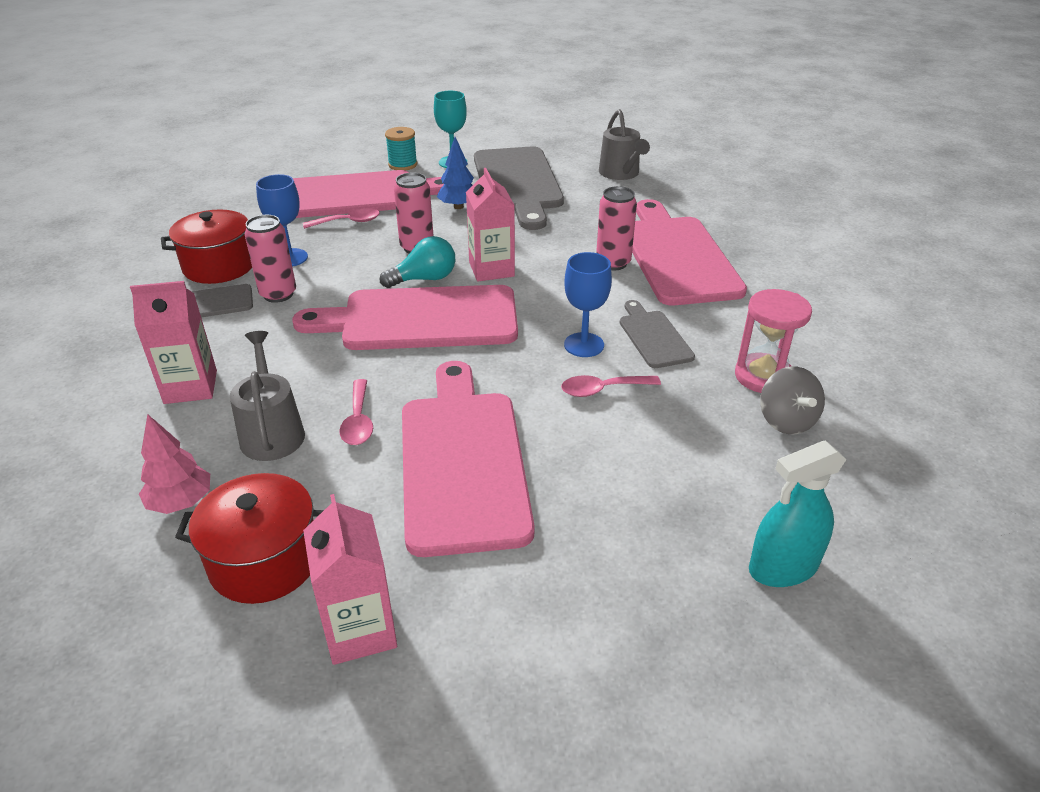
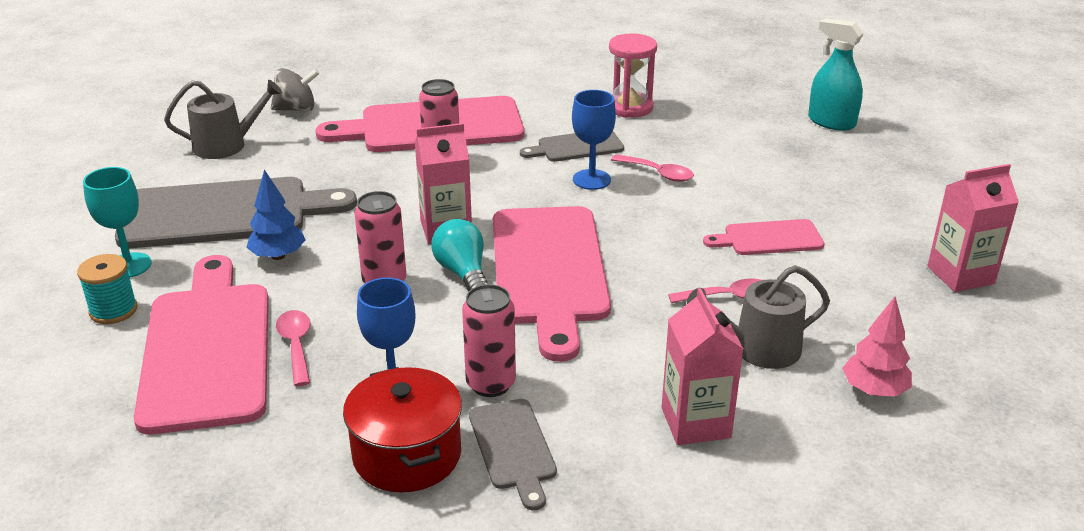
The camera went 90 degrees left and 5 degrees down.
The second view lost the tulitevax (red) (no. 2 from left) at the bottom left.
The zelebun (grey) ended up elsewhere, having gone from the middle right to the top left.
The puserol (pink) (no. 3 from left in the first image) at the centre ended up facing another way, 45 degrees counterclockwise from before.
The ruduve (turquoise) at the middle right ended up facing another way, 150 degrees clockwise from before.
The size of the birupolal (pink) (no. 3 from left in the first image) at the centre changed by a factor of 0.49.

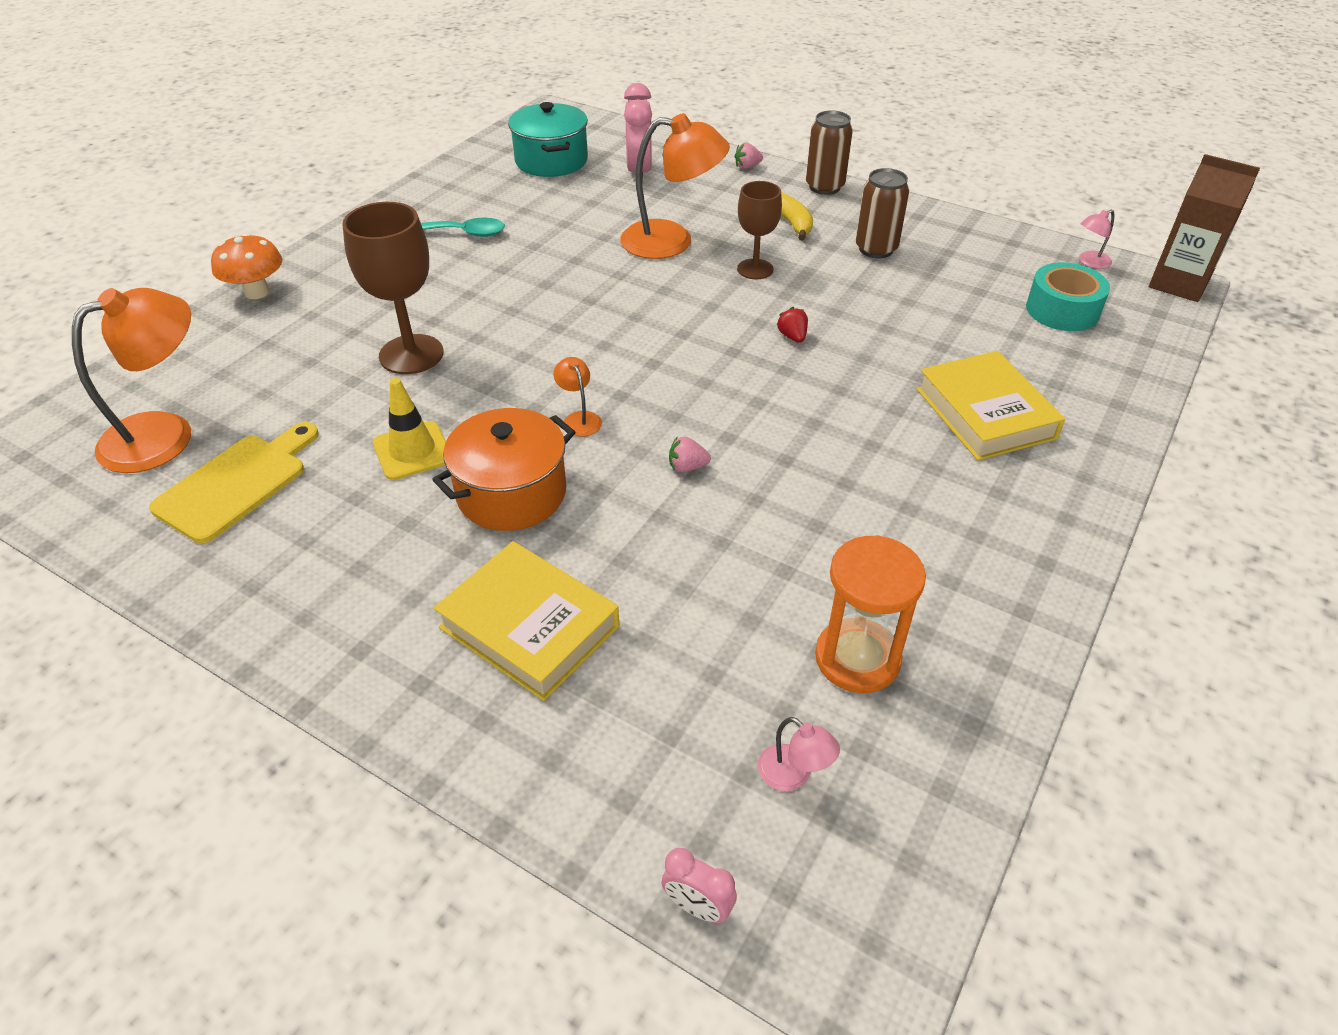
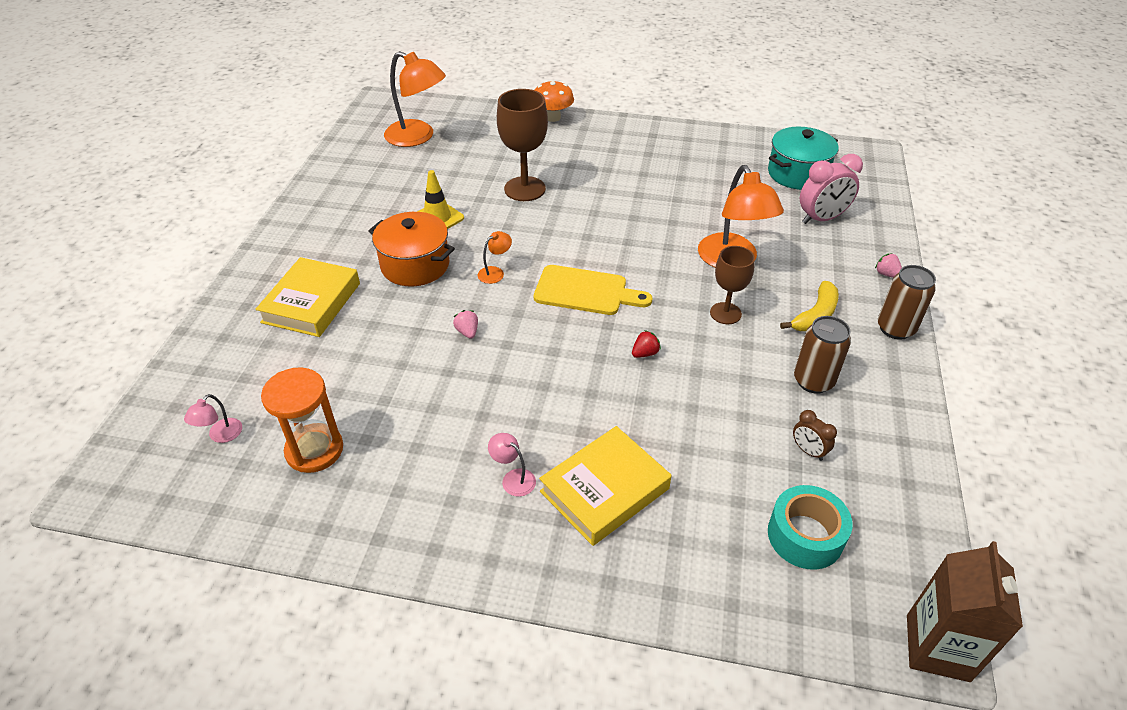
The camera went 70 degrees right and 0 degrees up.
The second view lost the puserol (turquoise) at the top centre.
The second view lost the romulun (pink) (no. 2 from left) at the bottom centre.
The second view gained the romulun (brown) at the middle right.
The birupolal (yellow) ended up elsewhere, having gone from the middle left to the centre.
The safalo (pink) (no. 2 from left) ended up elsewhere, having gone from the top right to the centre.

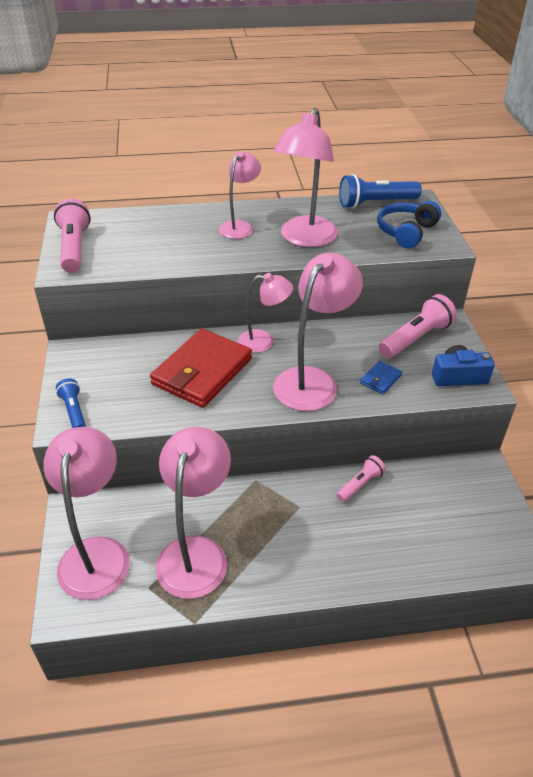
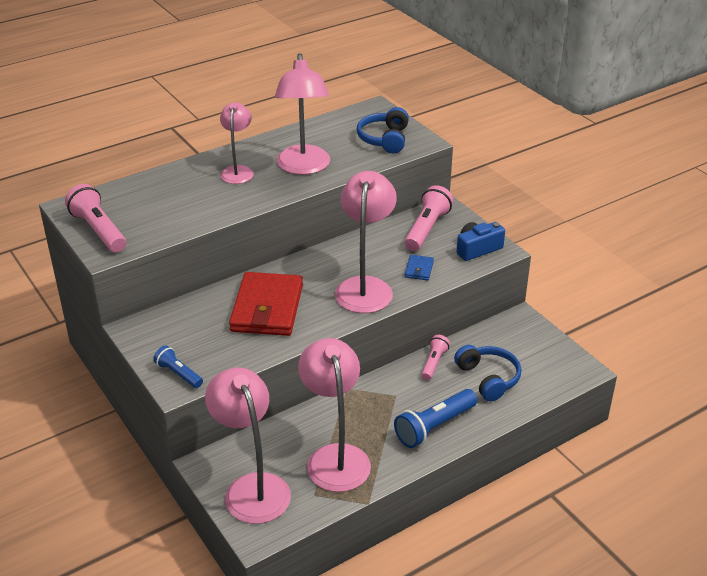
The camera went 25 degrees left and 5 degrees down.
The second view lost the safalo (pink) (no. 4 from left) at the centre.
The second view gained the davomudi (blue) (no. 2 from left) at the middle right.
The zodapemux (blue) (no. 2 from left) ended up elsewhere, having gone from the top right to the bottom centre.

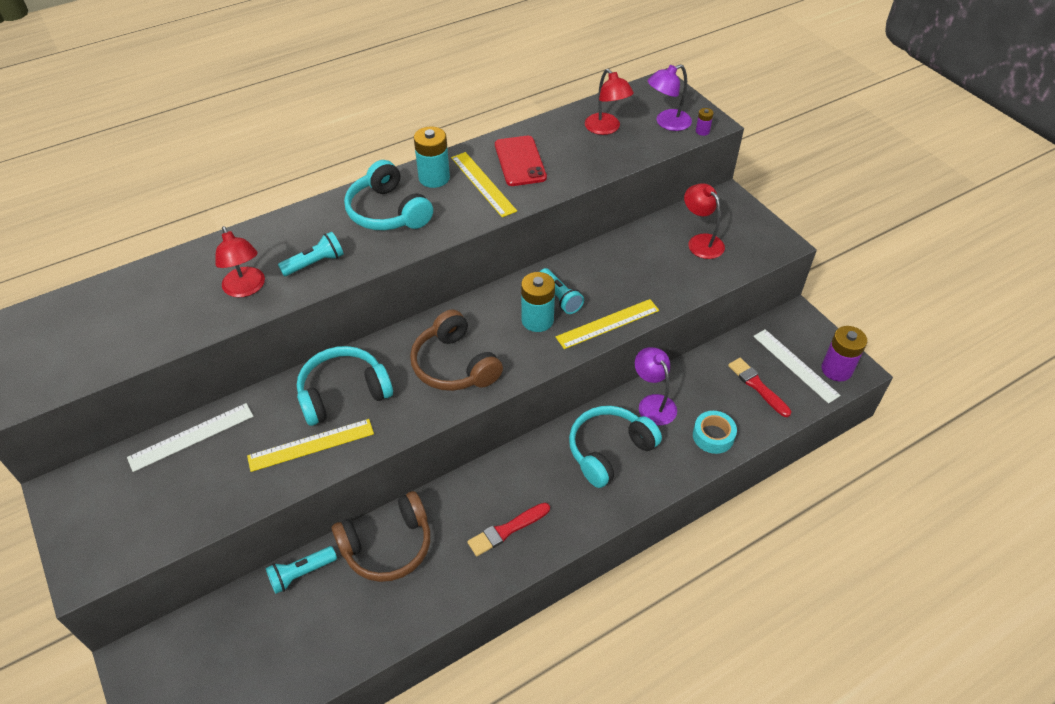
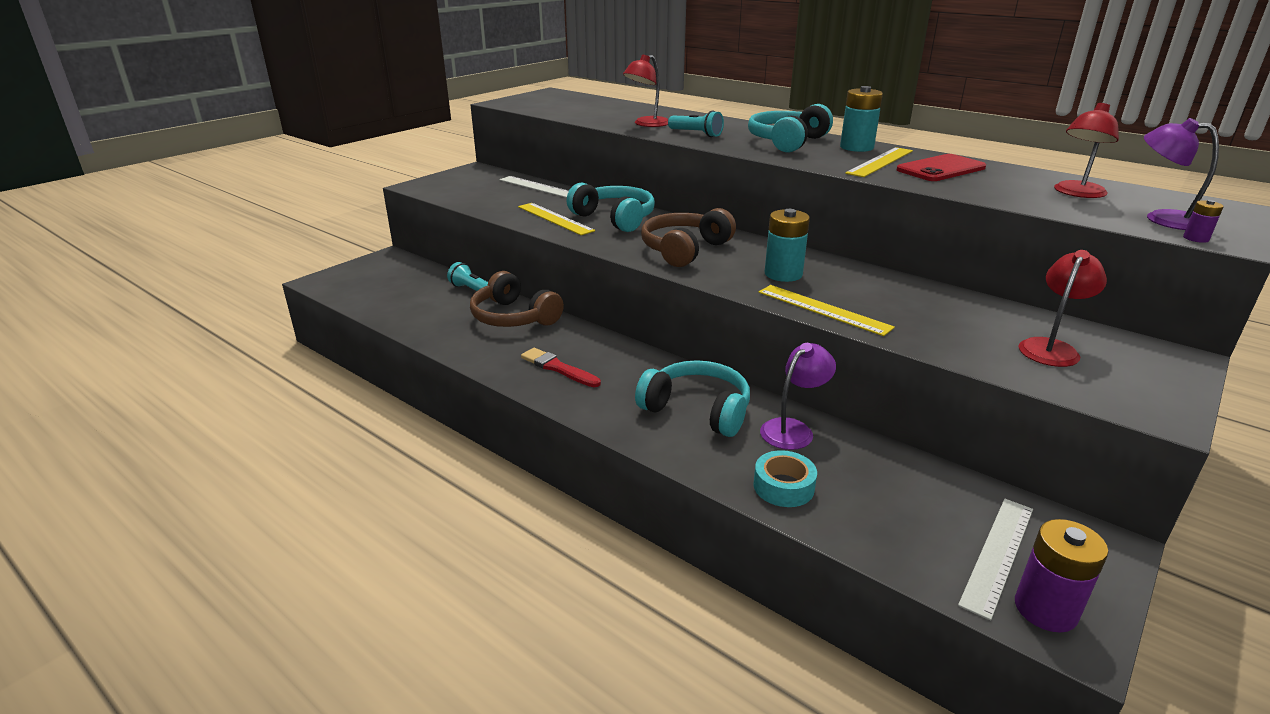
The camera went 70 degrees right and 20 degrees down.
The second view lost the zodapemux (turquoise) (no. 3 from left) at the centre.
The second view lost the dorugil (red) (no. 2 from left) at the middle right.

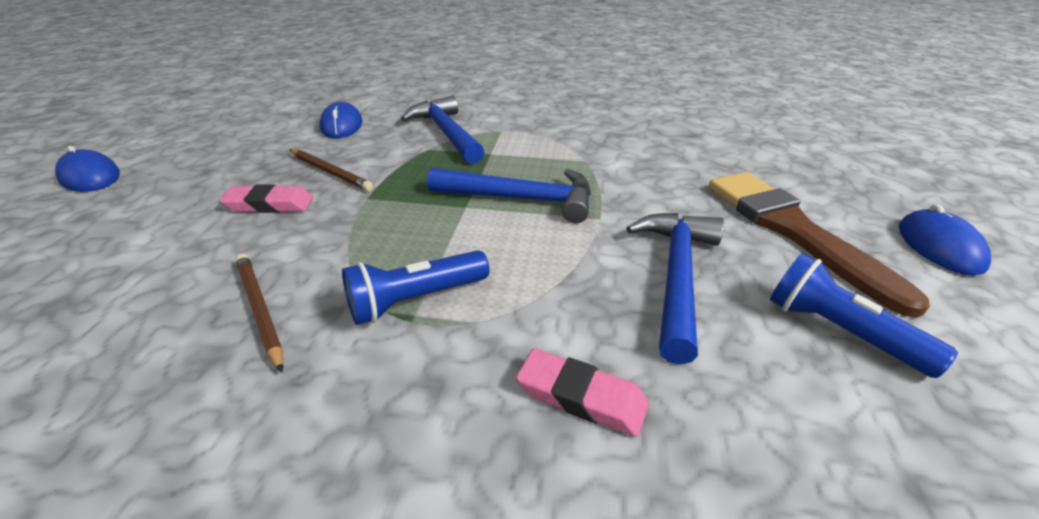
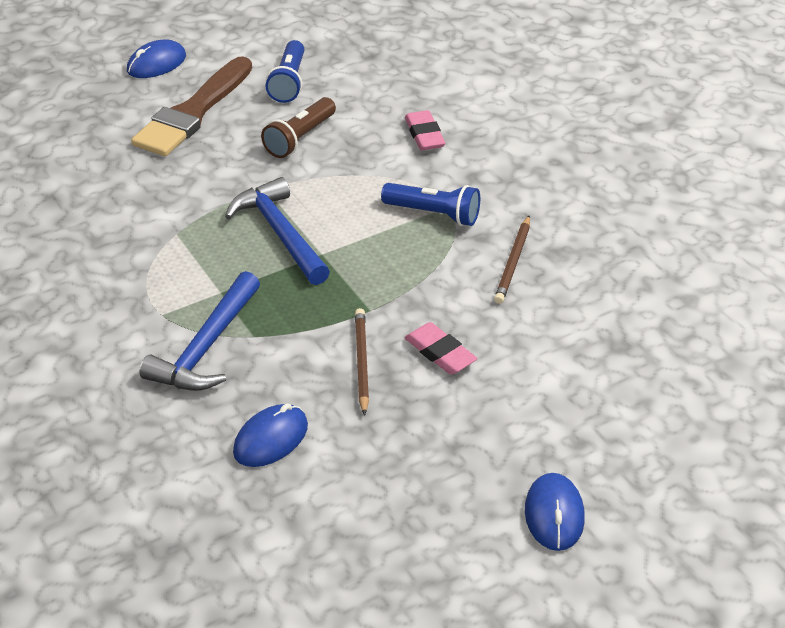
The camera went 130 degrees left and 5 degrees up.
Where the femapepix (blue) (no. 3 from left) stood at the centre, the zodapemux (brown) came to stand at the top centre.

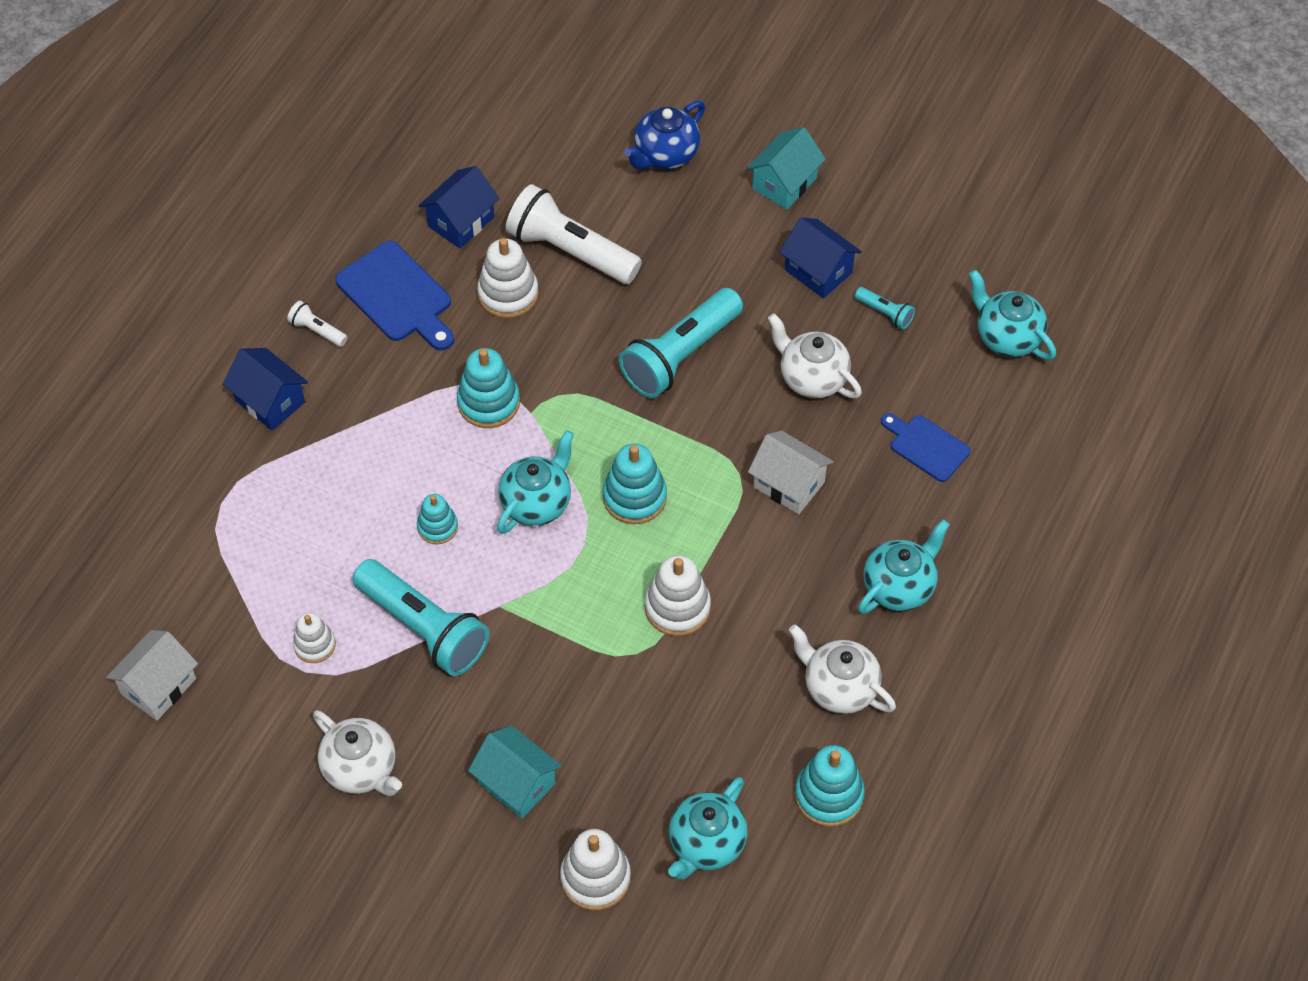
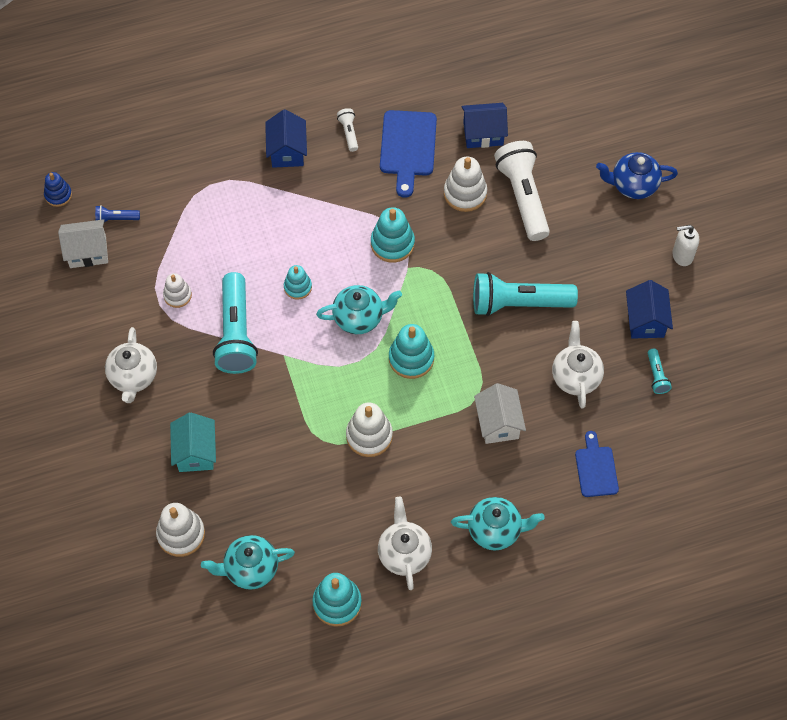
The camera went 45 degrees right and 5 degrees up.
The second view lost the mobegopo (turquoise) (no. 4 from left) at the top right.
The second view gained the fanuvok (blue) at the top left.
The second view gained the zodapemux (blue) at the top left.
Where the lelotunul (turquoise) (no. 2 from left) stood at the top centre, the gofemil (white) came to stand at the middle right.

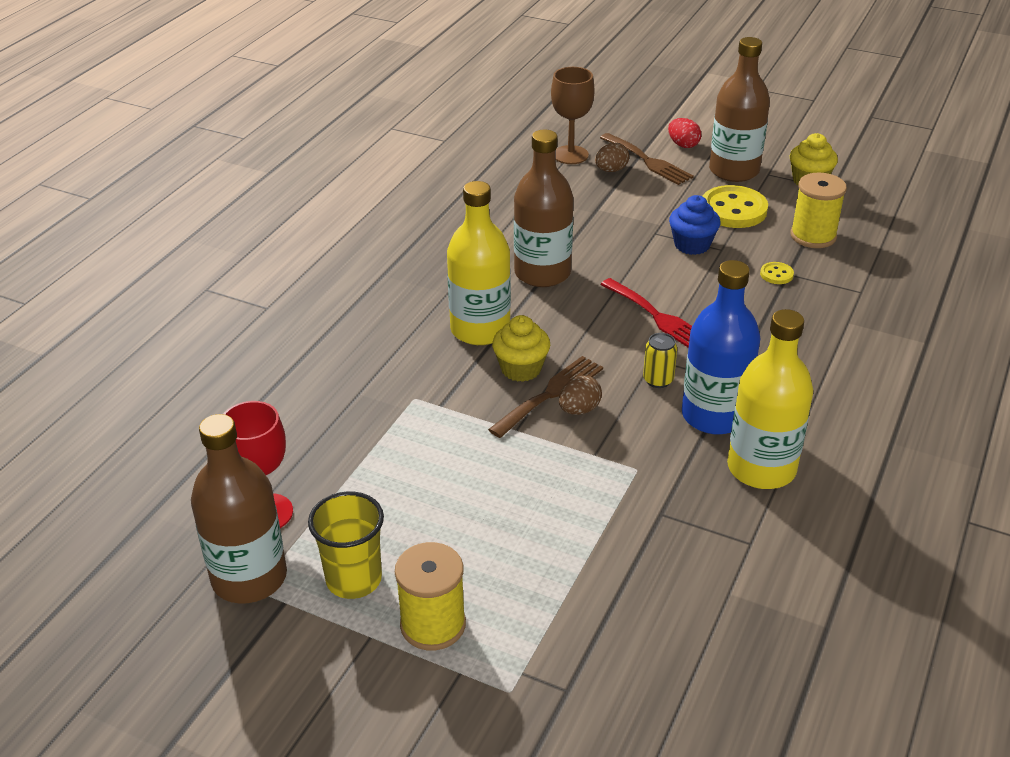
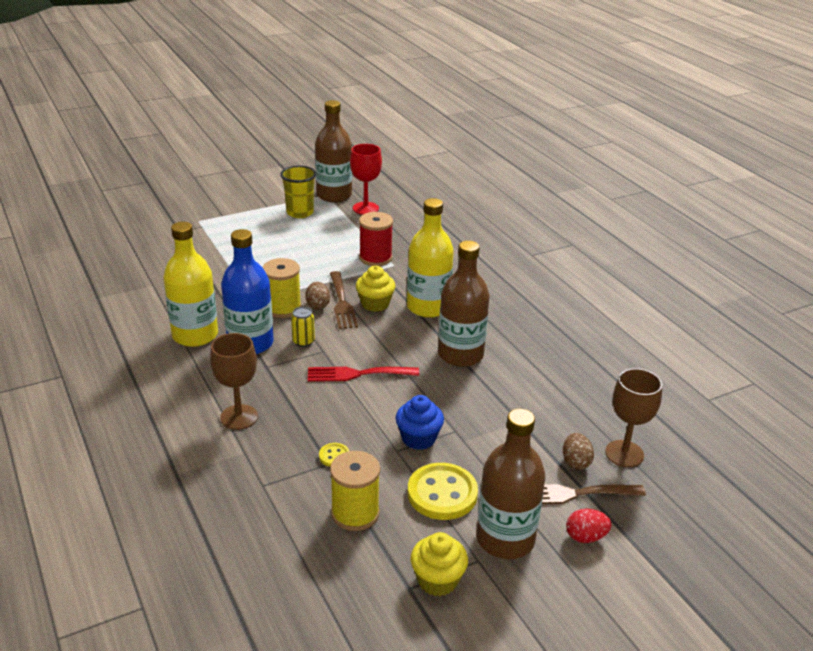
The camera went 125 degrees right and 5 degrees down.
The second view gained the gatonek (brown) (no. 1 from left) at the middle left.
The second view gained the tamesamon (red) at the centre.
The tamesamon (yellow) (no. 1 from left) ended up elsewhere, having gone from the bottom centre to the centre.

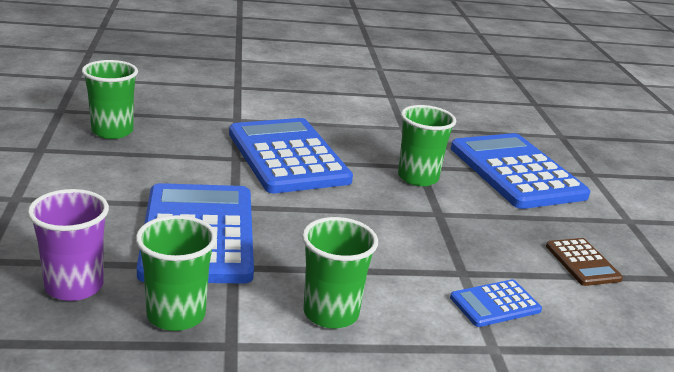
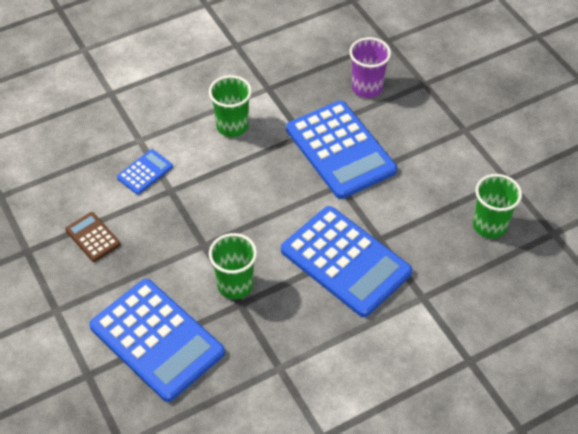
The camera went 160 degrees right and 25 degrees up.
The second view lost the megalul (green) (no. 2 from left) at the bottom left.

